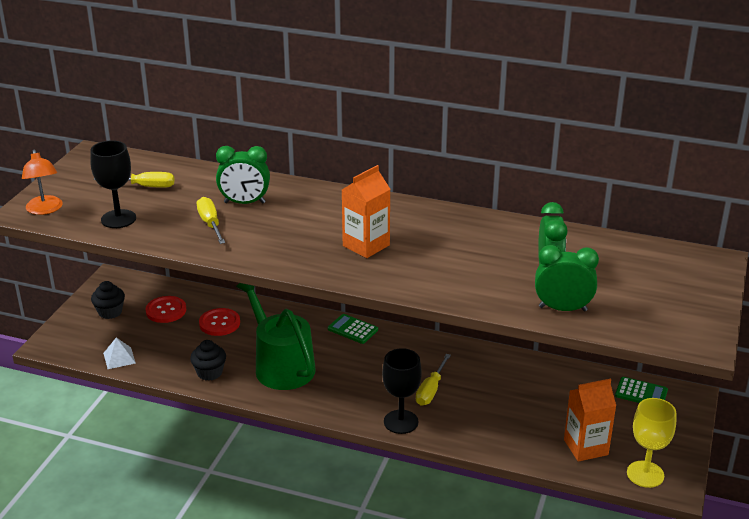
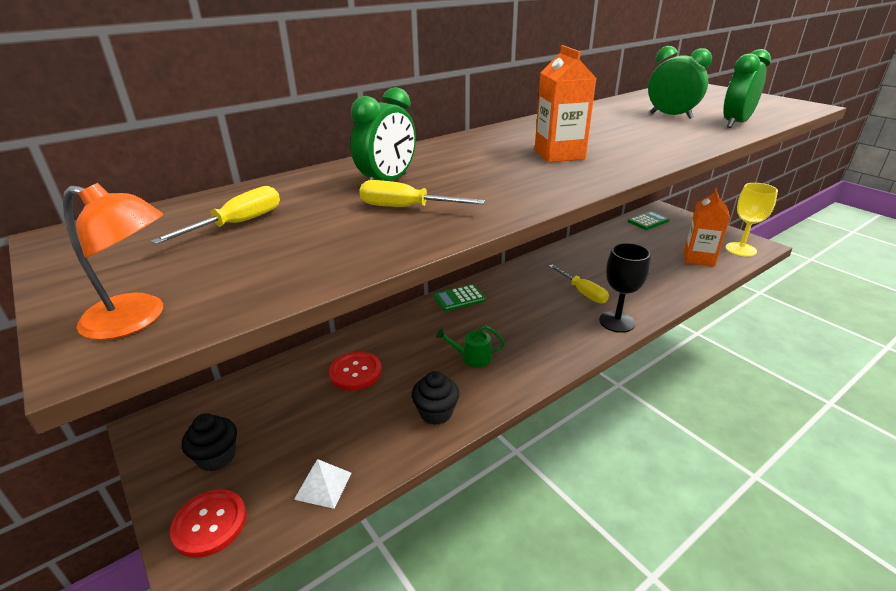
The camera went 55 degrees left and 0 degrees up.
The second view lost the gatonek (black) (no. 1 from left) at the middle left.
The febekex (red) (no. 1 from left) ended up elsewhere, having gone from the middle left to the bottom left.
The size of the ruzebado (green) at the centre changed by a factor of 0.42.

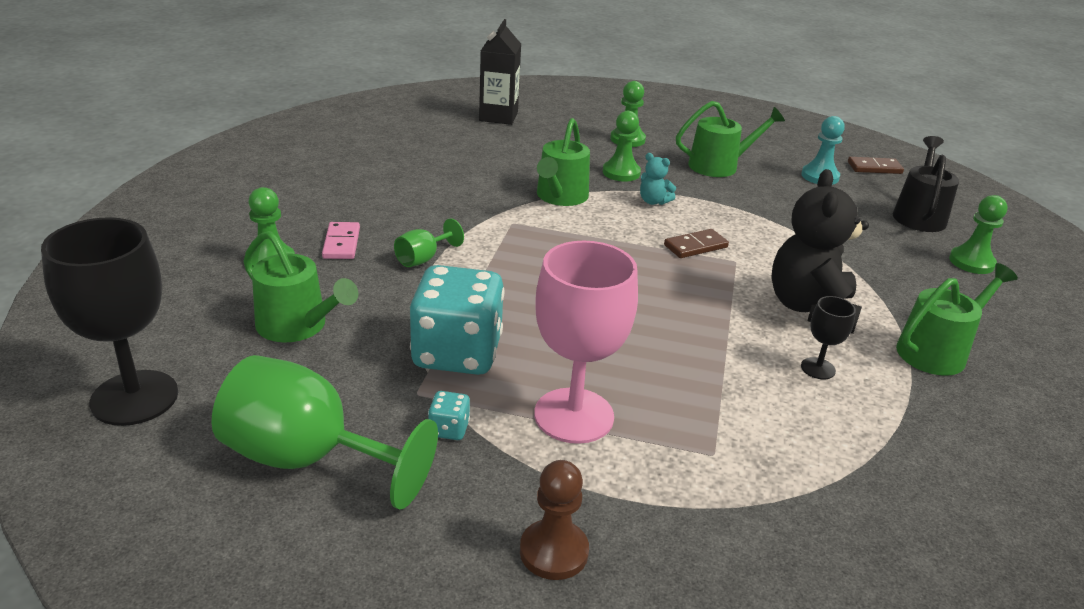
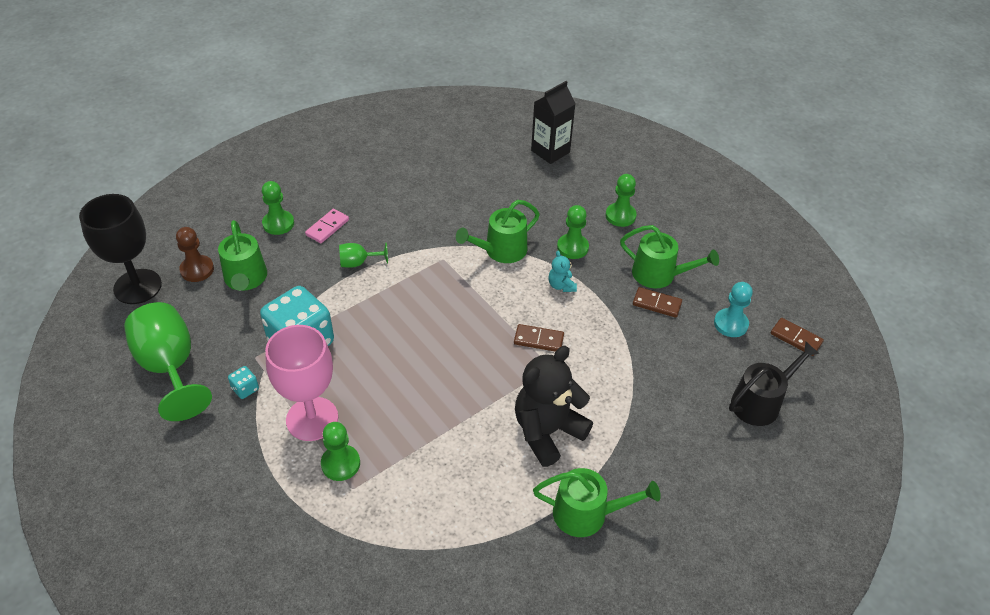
The camera went 40 degrees right and 15 degrees up.
The second view lost the gatonek (black) (no. 2 from left) at the middle right.
The second view gained the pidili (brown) (no. 2 from left) at the centre.
The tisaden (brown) ended up elsewhere, having gone from the bottom centre to the middle left.
The tisaden (green) (no. 4 from left in the first image) ended up elsewhere, having gone from the middle right to the bottom centre.

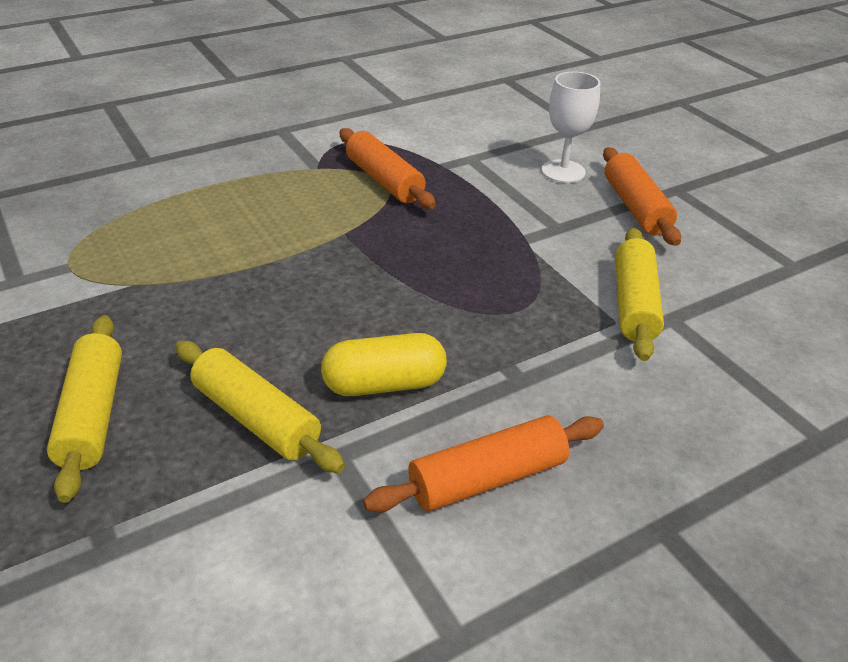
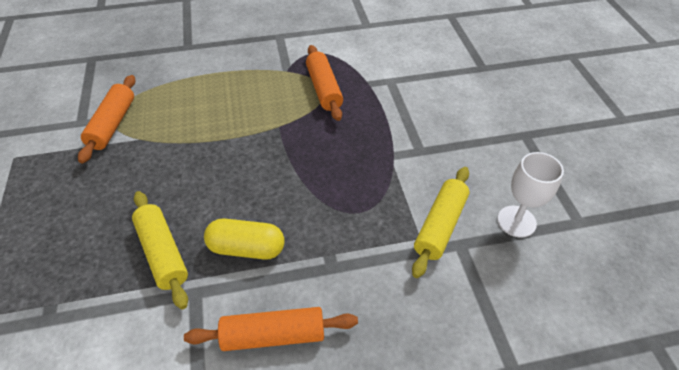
The camera went 20 degrees right and 10 degrees up.
The second view lost the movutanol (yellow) (no. 1 from left) at the middle left.
The gatonek (white) ended up elsewhere, having gone from the top right to the middle right.
The movutanol (orange) (no. 3 from left in the first image) ended up elsewhere, having gone from the top right to the top left.

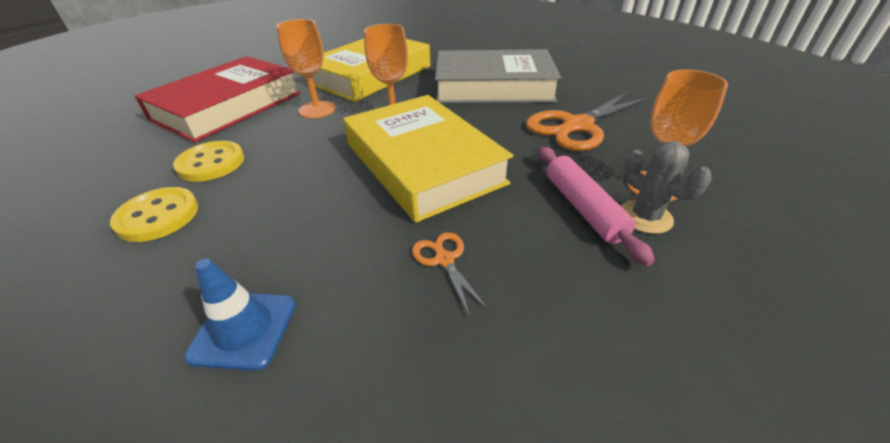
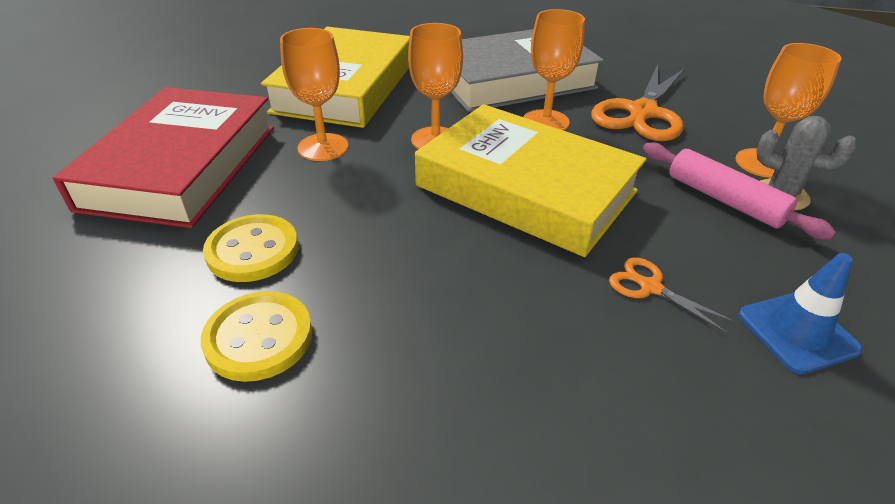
The camera went 25 degrees left and 0 degrees up.
The second view gained the gatonek (orange) (no. 3 from left) at the top centre.
The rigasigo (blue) ended up elsewhere, having gone from the bottom left to the middle right.

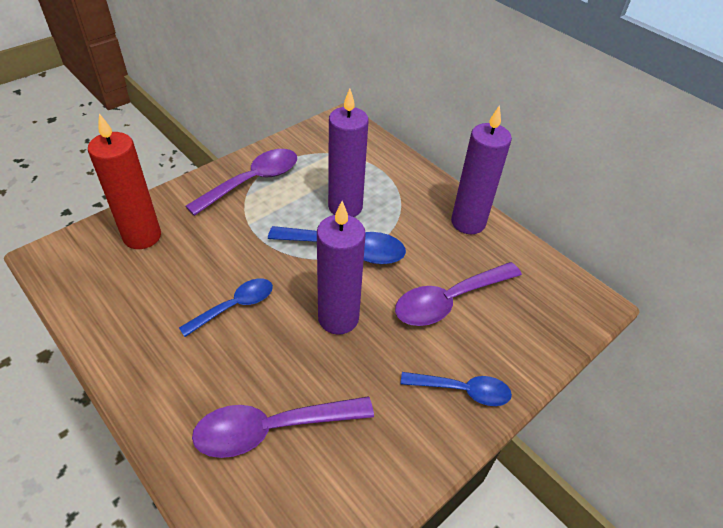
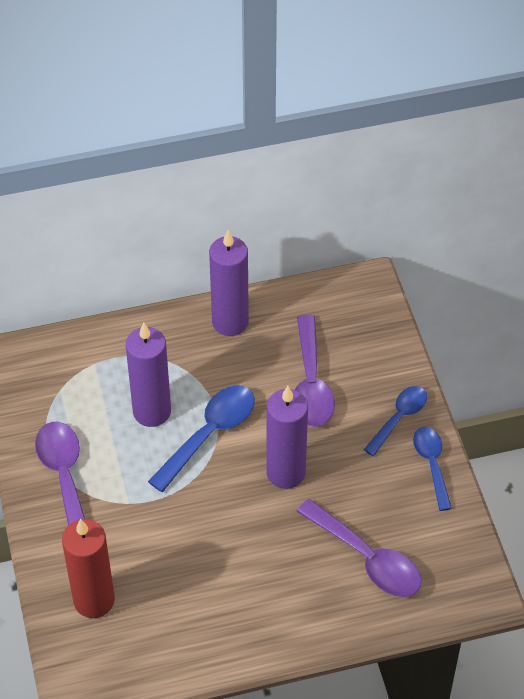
The camera went 60 degrees left and 5 degrees up.
The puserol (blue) (no. 1 from left in the first image) ended up elsewhere, having gone from the middle left to the bottom right.
The puserol (purple) (no. 2 from left in the first image) at the bottom centre ended up facing another way, 60 degrees counterclockwise from before.

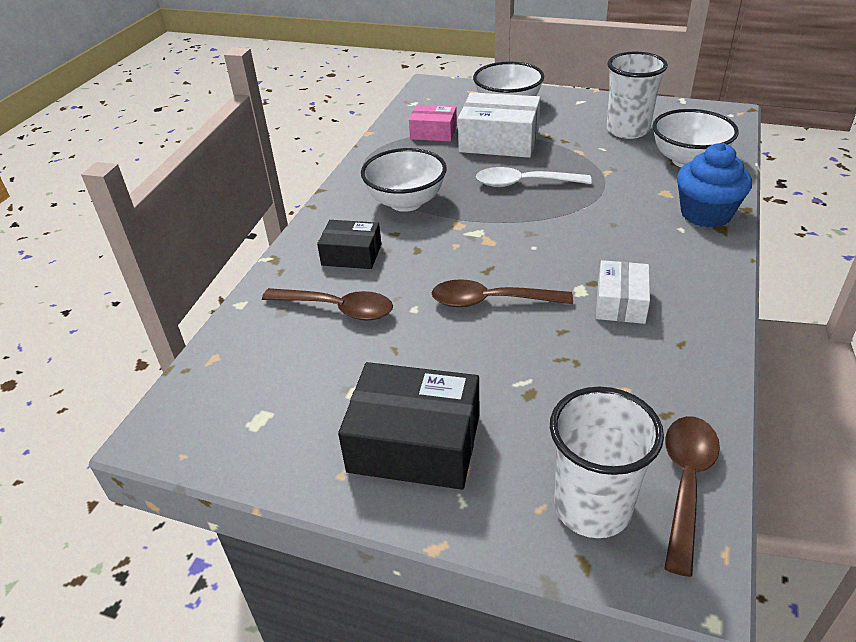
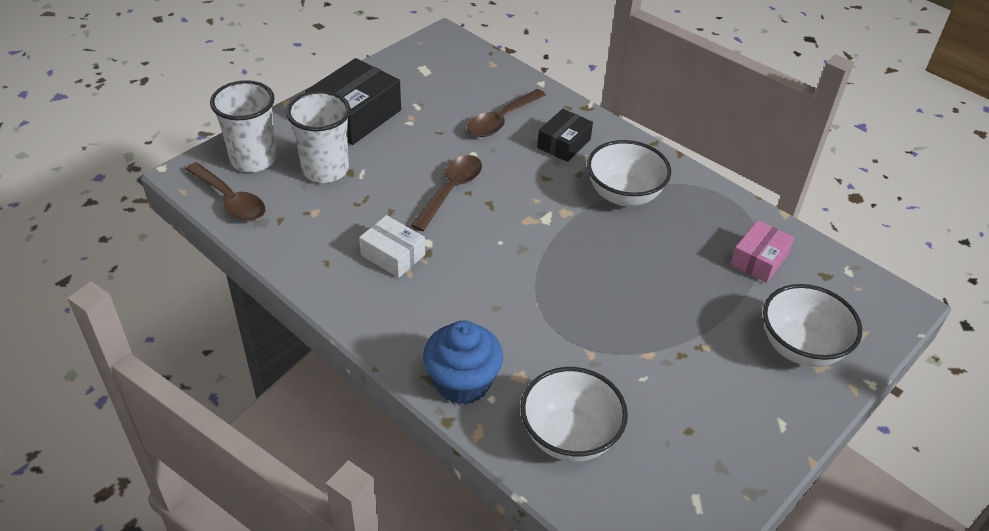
The camera went 110 degrees right and 5 degrees up.
The second view lost the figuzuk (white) (no. 1 from left) at the top centre.
The second view lost the puserol (white) at the top centre.
The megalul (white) (no. 2 from left) ended up elsewhere, having gone from the top right to the top left.

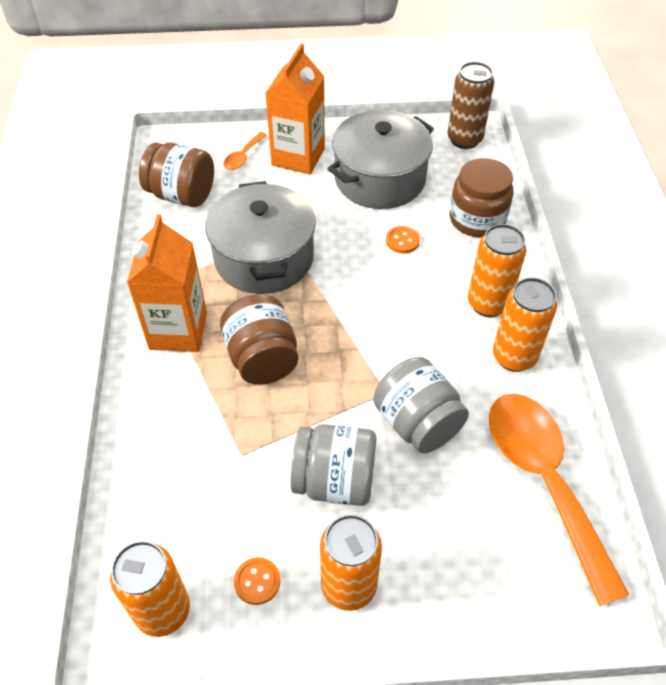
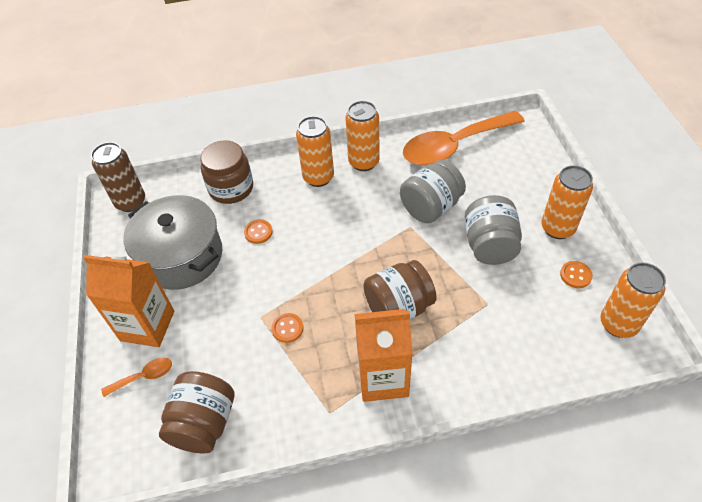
The camera went 95 degrees left and 0 degrees up.
Where the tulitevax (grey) (no. 1 from left) stood at the centre, the febekex (orange) (no. 2 from left) came to stand at the centre.
The puserol (orange) (no. 1 from left) at the top centre ended up facing another way, 45 degrees counterclockwise from before.

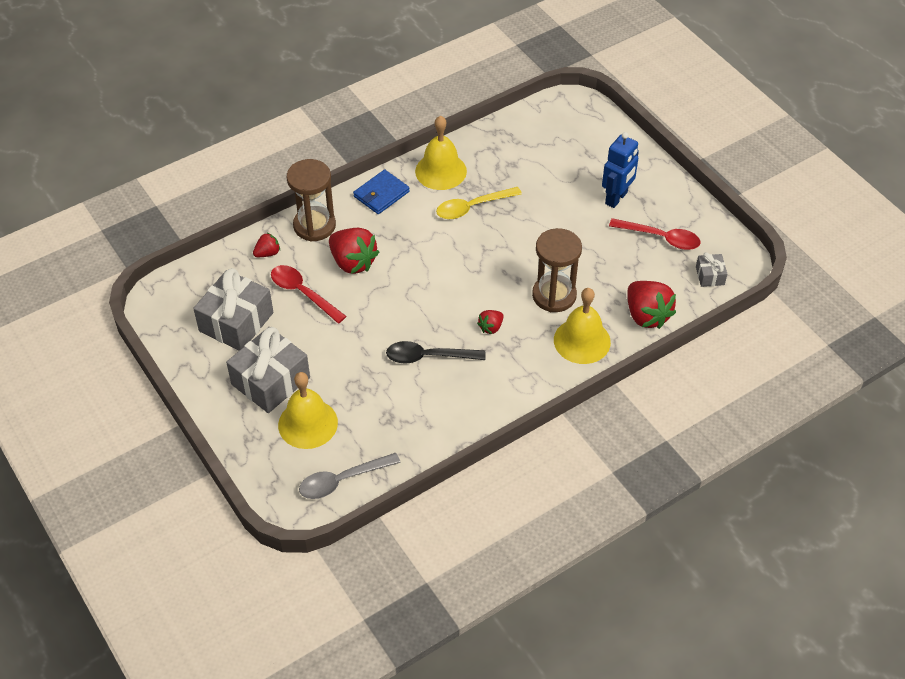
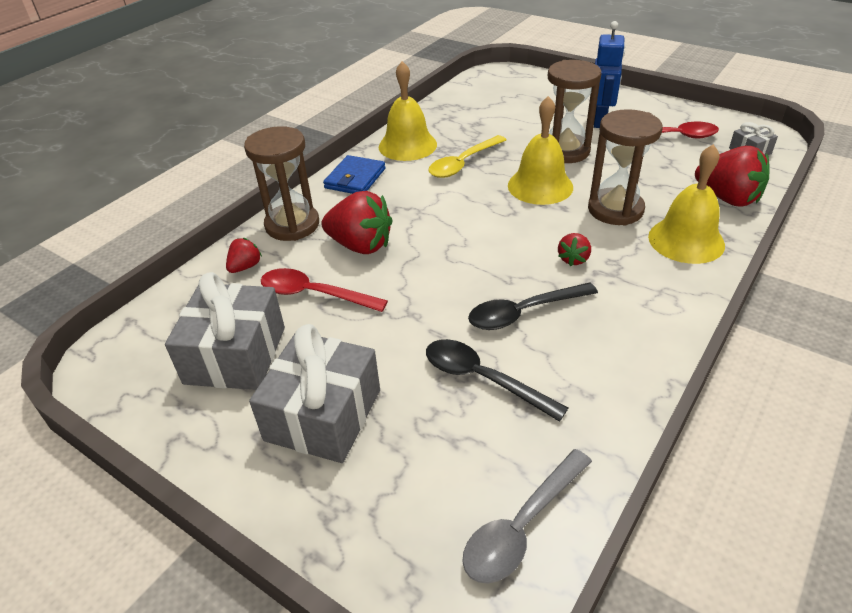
The camera went 20 degrees left and 10 degrees down.
The second view gained the puserol (black) (no. 1 from left) at the centre.
The second view gained the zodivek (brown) (no. 2 from left) at the top right.
The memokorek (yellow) (no. 1 from left in the first image) ended up elsewhere, having gone from the centre to the top centre.

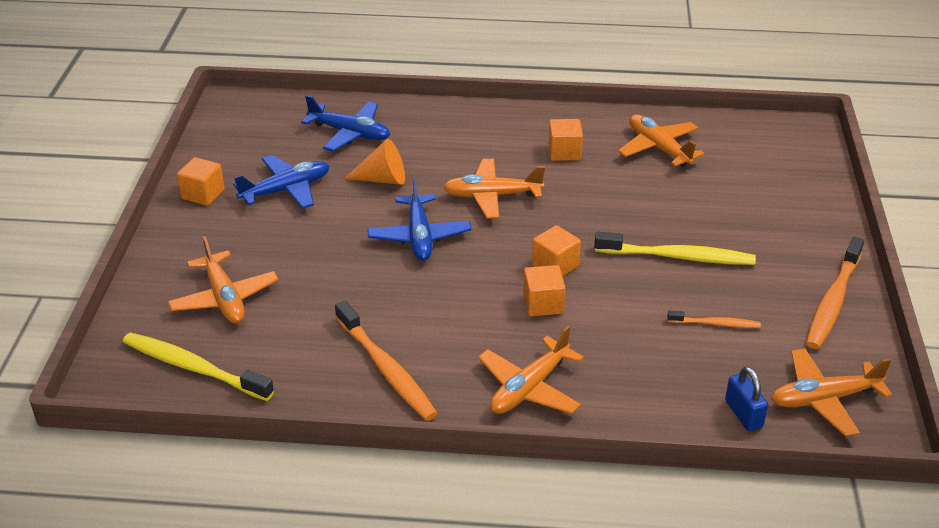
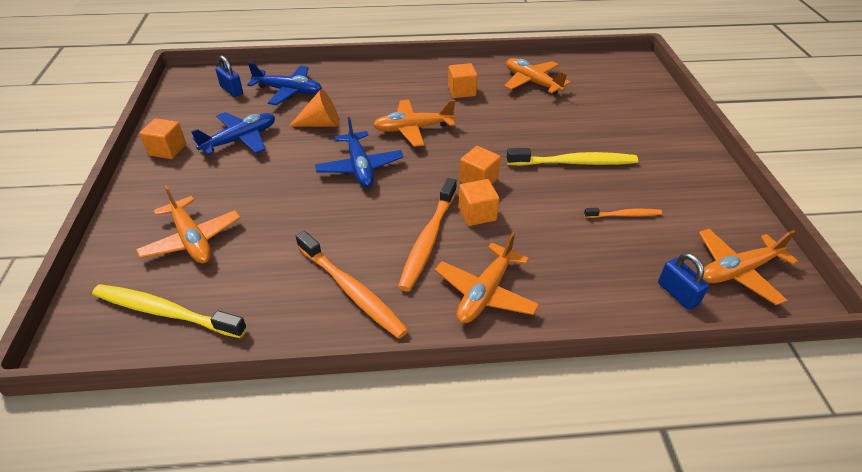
The camera went 10 degrees left and 5 degrees up.
The second view gained the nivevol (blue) (no. 1 from left) at the top left.
The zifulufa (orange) (no. 3 from left in the first image) ended up elsewhere, having gone from the middle right to the centre.

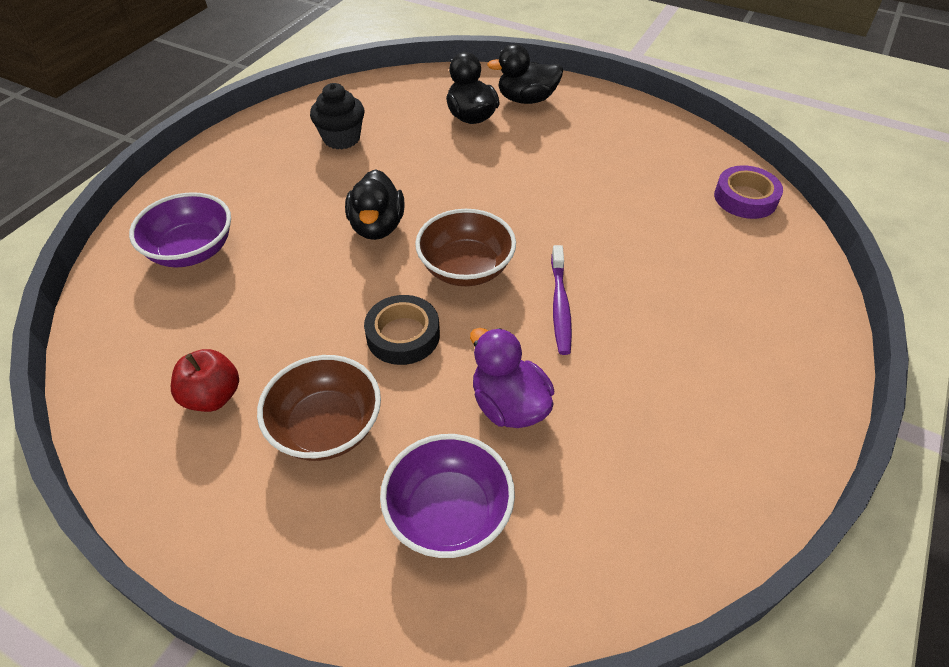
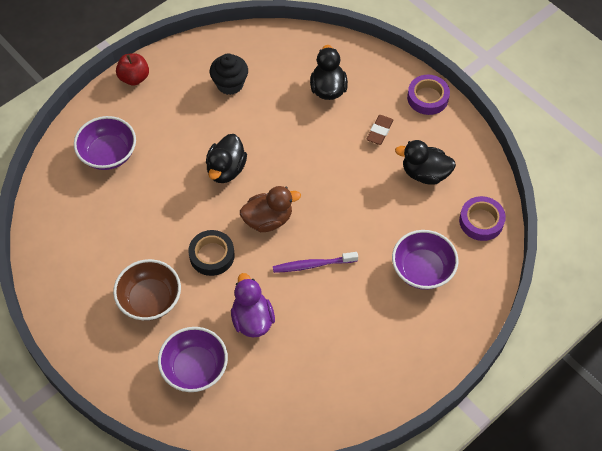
The camera went 20 degrees right and 10 degrees up.
The second view gained the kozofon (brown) at the top centre.
The second view gained the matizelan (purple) (no. 3 from left) at the middle right.
The second view gained the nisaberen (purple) (no. 1 from left) at the top right.
The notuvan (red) ended up elsewhere, having gone from the middle left to the top left.
The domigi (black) (no. 3 from left) ended up elsewhere, having gone from the top centre to the middle right.
Where the matizelan (brown) (no. 2 from left) stood at the centre, the domigi (brown) came to stand at the centre.
The zifulufa (purple) at the centre ended up facing another way, 60 degrees clockwise from before.

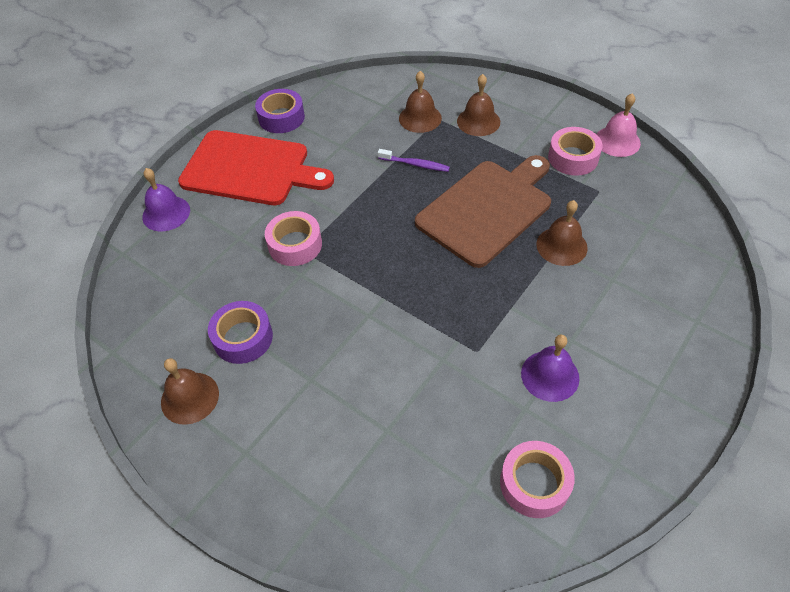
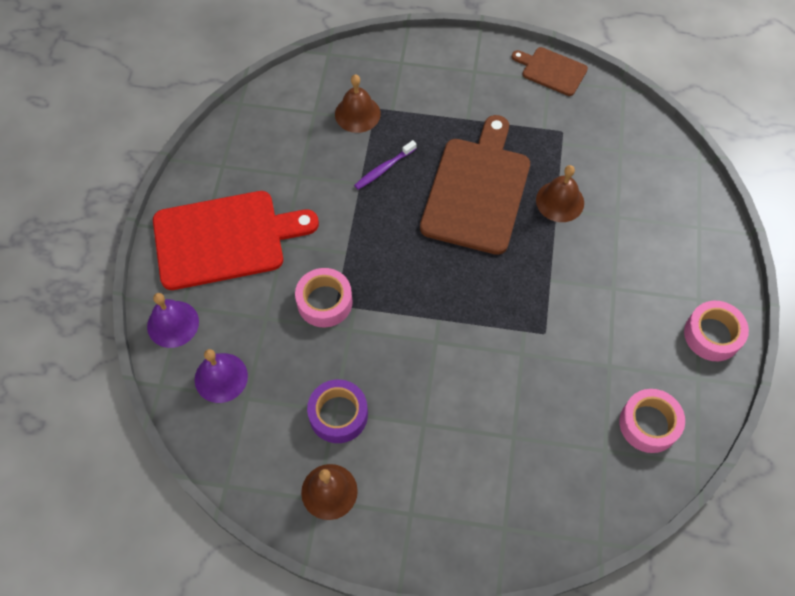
The camera went 30 degrees left and 10 degrees up.
The second view lost the nisaberen (purple) (no. 2 from left) at the top centre.
The second view lost the memokorek (brown) (no. 3 from left) at the top centre.
The memokorek (purple) (no. 2 from left) ended up elsewhere, having gone from the middle right to the middle left.
The nisaberen (pink) (no. 3 from left) ended up elsewhere, having gone from the top right to the middle right.
Where the memokorek (pink) stood at the top right, the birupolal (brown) (no. 2 from left) came to stand at the top right.
The zifulufa (purple) at the top centre ended up facing another way, 150 degrees clockwise from before.

